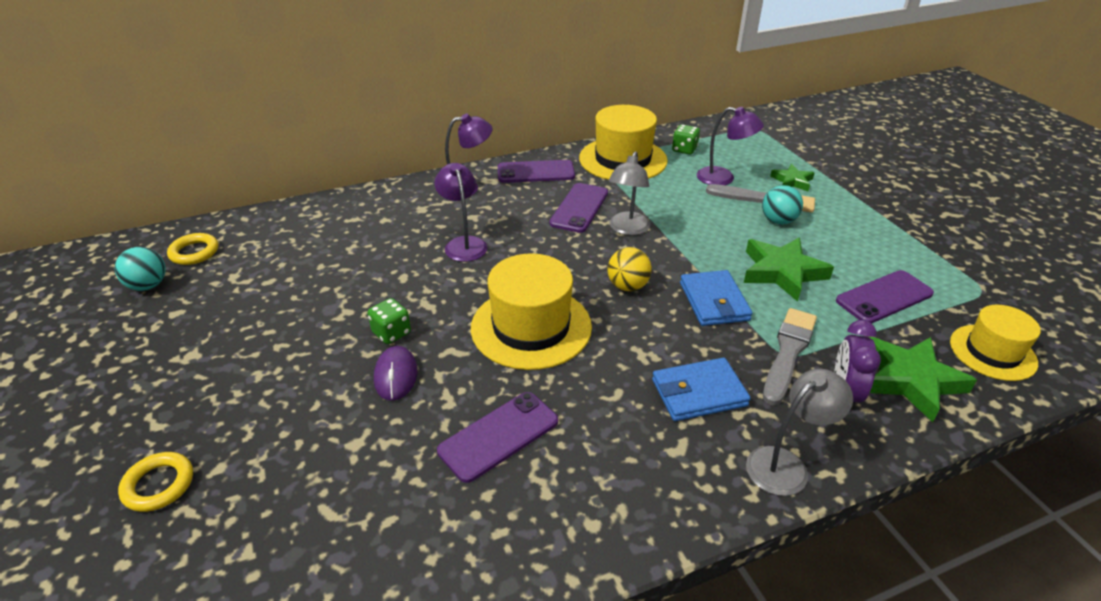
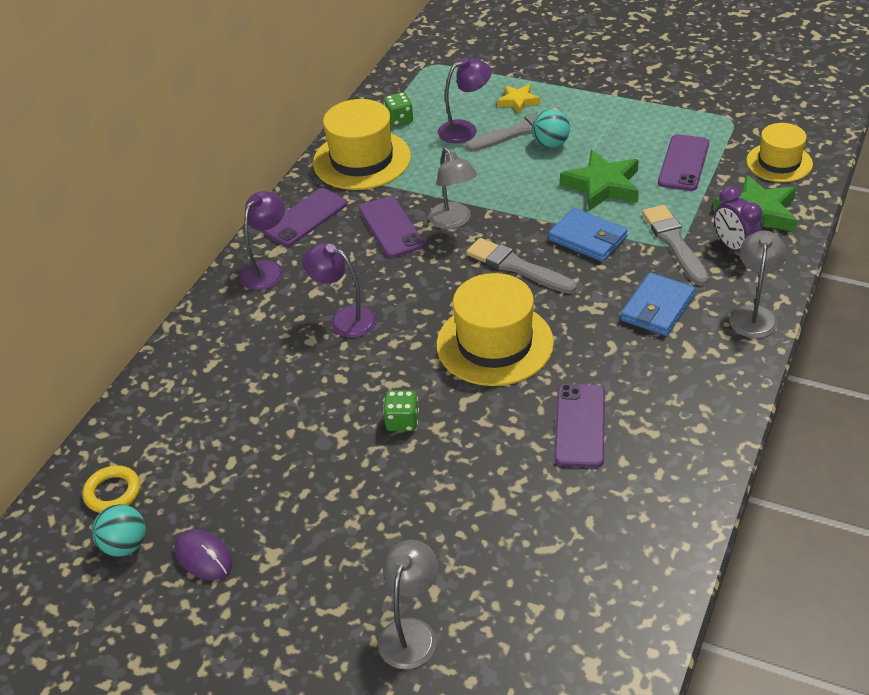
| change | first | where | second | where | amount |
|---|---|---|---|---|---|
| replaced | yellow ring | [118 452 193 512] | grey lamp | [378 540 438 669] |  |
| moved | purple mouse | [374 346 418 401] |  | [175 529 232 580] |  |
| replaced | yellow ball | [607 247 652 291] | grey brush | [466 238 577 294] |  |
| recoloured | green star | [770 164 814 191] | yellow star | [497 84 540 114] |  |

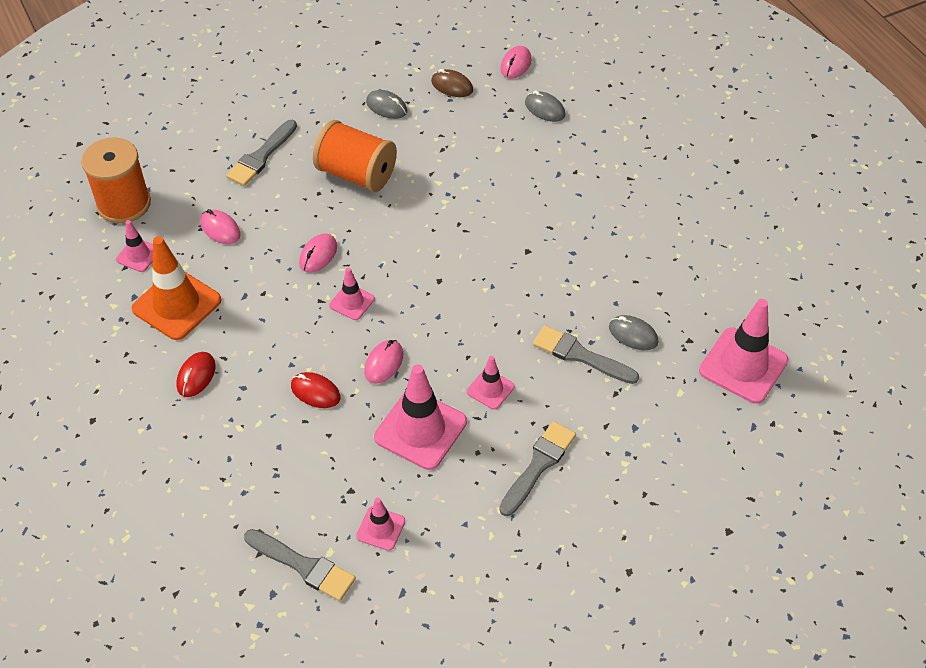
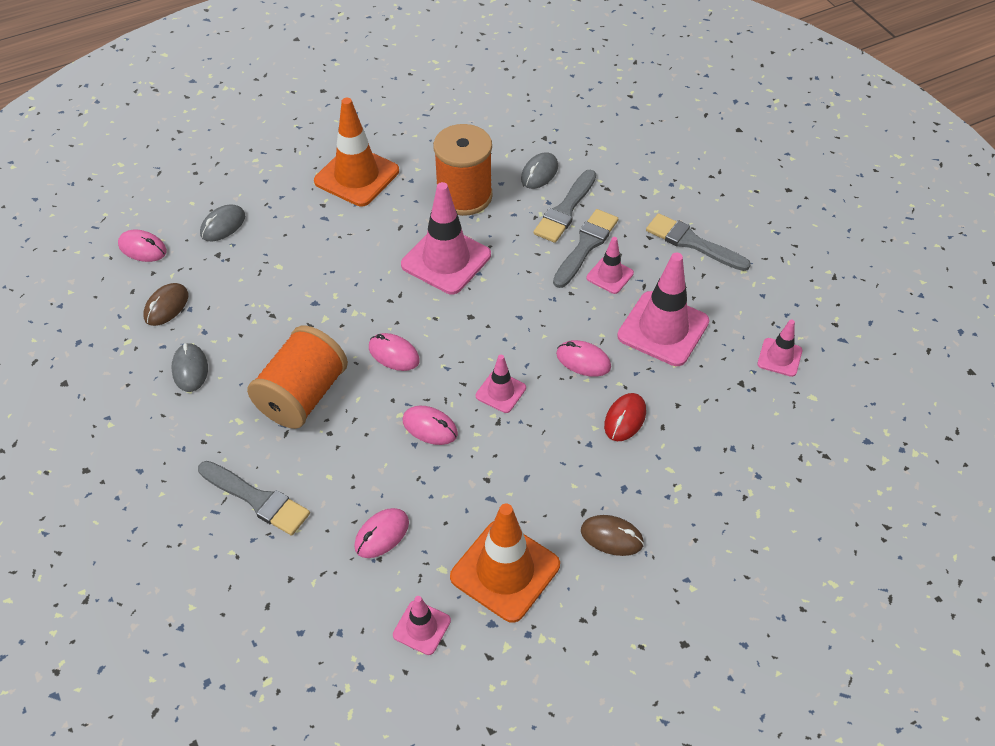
| change | first | where | second | where | amount |
|---|---|---|---|---|---|
| moved | orange spool | [81 137 151 224] |  | [433 124 493 216] |  |
| recoloured | red mouse | [176 352 216 397] | brown mouse | [581 515 644 556] |  |
| moved | grey brush | [244 529 356 601] |  | [553 209 618 288] |  |
| turned | grey mouse | [366 90 407 119] |  | [171 343 208 392] | 45 degrees counterclockwise |
| moved | pink traffic cone | [699 299 788 404] |  | [401 182 491 294] |  |
| added |  |  | orange traffic cone | [314 98 399 206] |  |
| added |  |  | pink mouse | [369 333 420 371] |  |

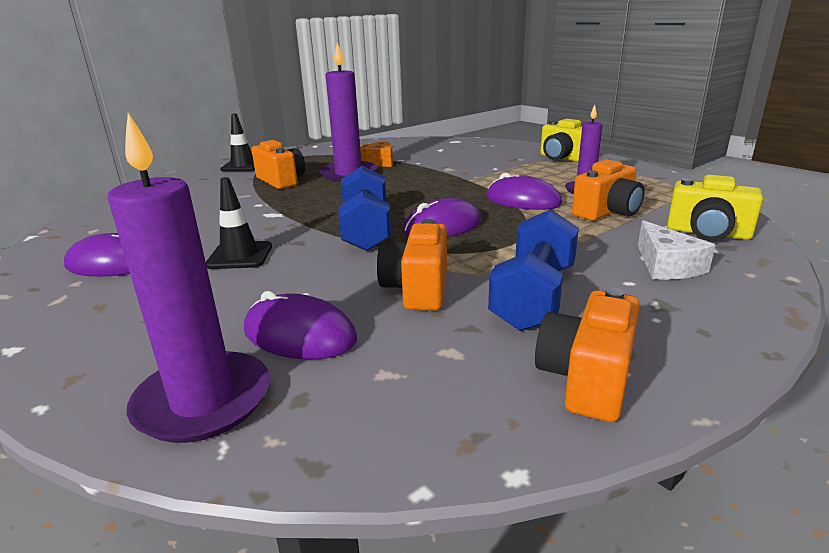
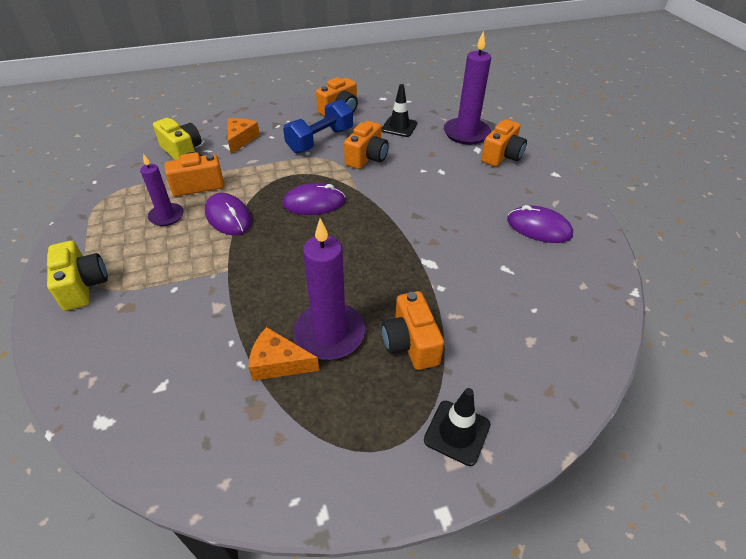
| change | first | where | second | where | amount |
|---|---|---|---|---|---|
| moved | black traffic cone | [206 177 272 269] |  | [381 84 417 137] |  |
| removed | purple mouse | [244 291 357 360] |  |  |  |
| removed | blue dumbbell | [338 166 391 251] |  |  |  |
| recoloured | white cheese | [638 220 716 280] | orange cheese | [227 118 260 154] |  |
| added |  |  | orange camera | [481 119 527 167] |  |

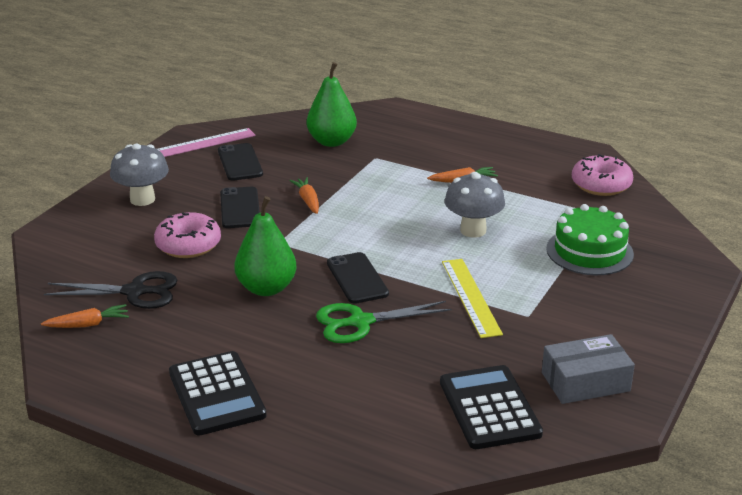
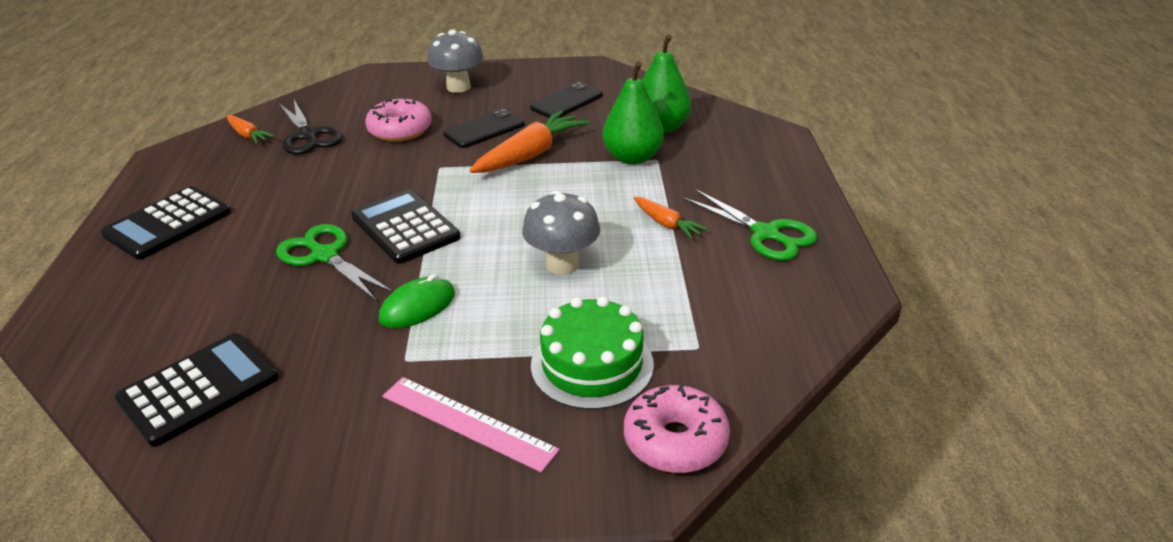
| change | first | where | second | where | amount |
|---|---|---|---|---|---|
| moved | pink ruler | [158 128 256 157] |  | [383 377 560 473] |  |
| moved | green pear | [234 196 297 296] |  | [603 61 664 165] |  |
| resized | orange carrot | [289 177 319 214] |  | [469 110 589 173] | x1.84 |
| replaced | black phone | [327 252 389 304] | black calculator | [351 189 461 264] |  |
| replaced | yellow ruler | [442 259 503 338] | green mouse | [379 274 455 328] |  |
| removed | grey box | [542 334 635 404] |  |  |  |
| moved | pink donut | [572 154 633 196] |  | [624 384 730 473] |  |
| added |  |  | green scissors | [683 189 817 260] |  |

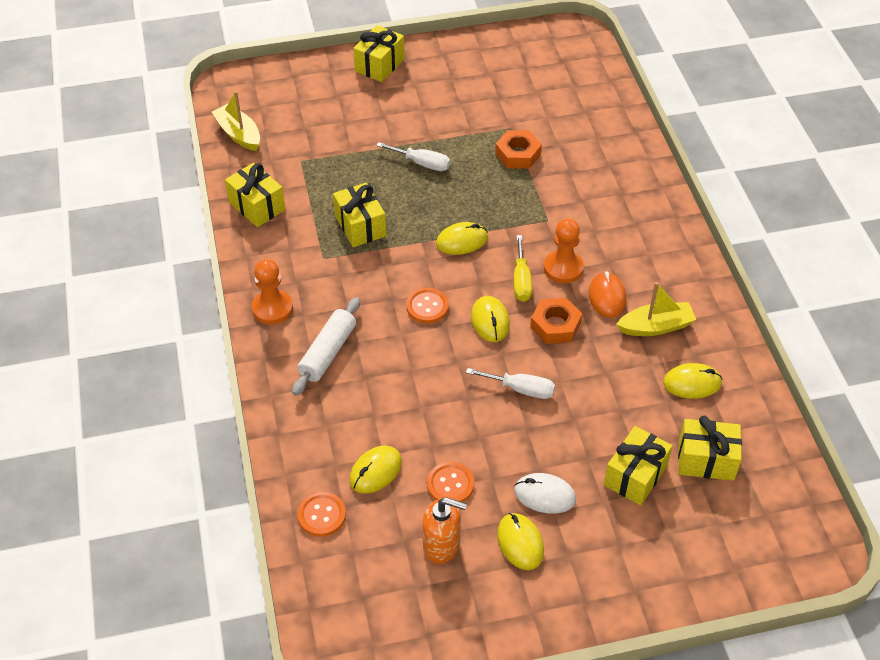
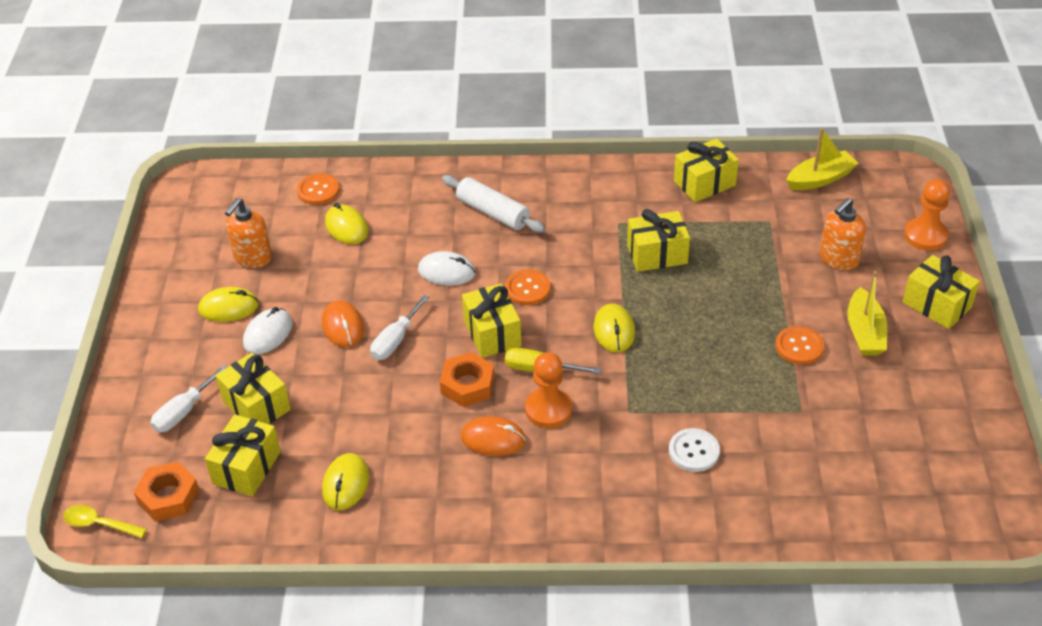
| change | first | where | second | where | amount |
|---|---|---|---|---|---|
| moved | orange pawn | [252 259 293 324] |  | [904 179 950 250] |  |
| moved | white screwdriver | [376 142 450 171] |  | [151 365 228 432] |  |
| moved | orange button | [427 462 474 502] |  | [775 326 824 365] |  |
| replaced | yellow mouse | [471 296 510 342] | yellow gift | [462 283 521 358] |  |
| moved | orange nut | [495 130 542 169] |  | [134 462 199 521] |  |
| moved | yellow boat | [616 282 696 336] |  | [847 271 887 356] |  |
| added |  |  | yellow spoon | [63 505 147 538] |  |
| added |  |  | orange mouse | [322 300 364 347] |  |
| added |  |  | white mouse | [418 251 476 286] |  |
| added |  |  | white button | [669 428 720 472] |  |
| added |  |  | orange soap dispenser | [820 198 866 270] |  |

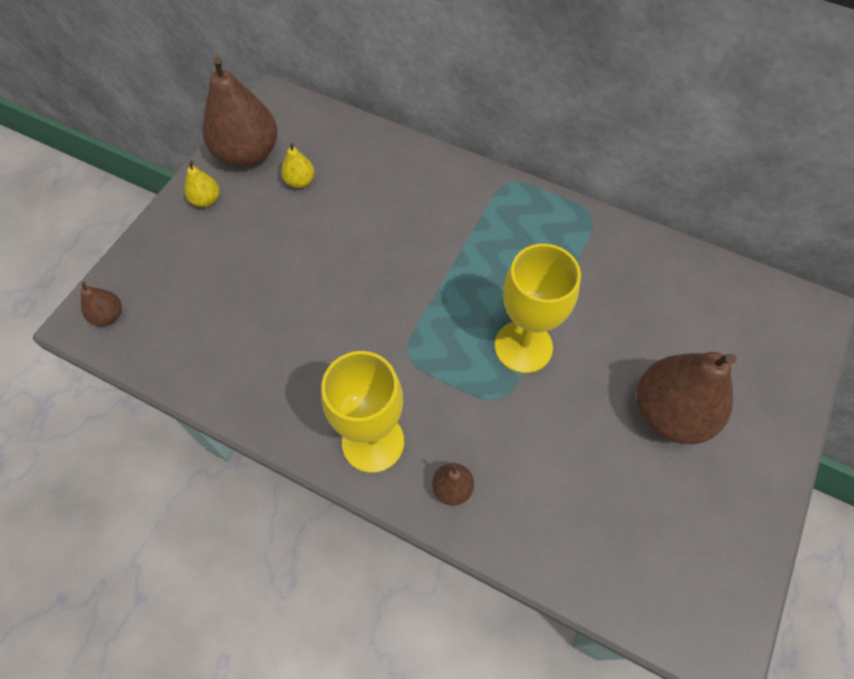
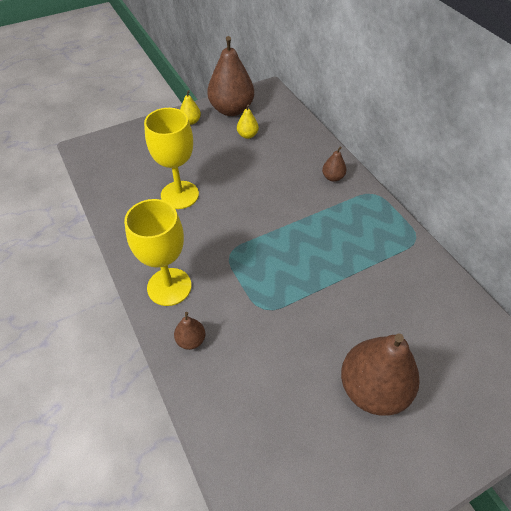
| change | first | where | second | where | amount |
|---|---|---|---|---|---|
| moved | brown pear | [81 282 122 326] |  | [322 146 346 182] |  |
| moved | yellow goblet | [495 244 581 373] |  | [144 108 199 209] |  |

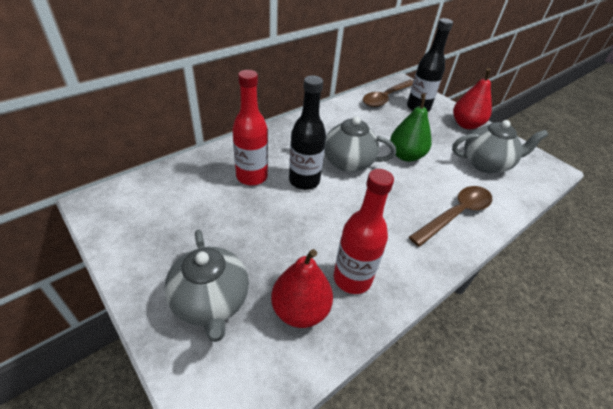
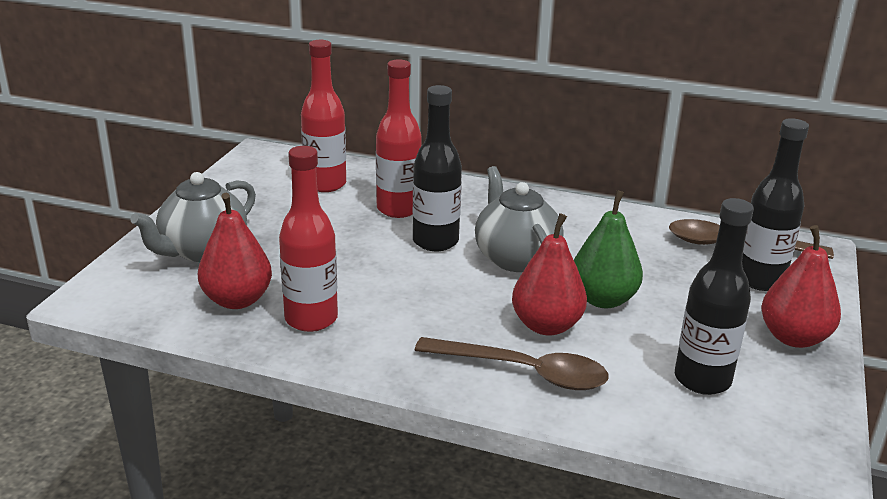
| change | first | where | second | where | amount |
|---|---|---|---|---|---|
| replaced | grey teapot | [452 120 548 174] | black bottle | [675 198 754 395] |  |
| added |  |  | red bottle | [301 40 346 192] |  |
| added |  |  | red pear | [512 213 587 336] |  |

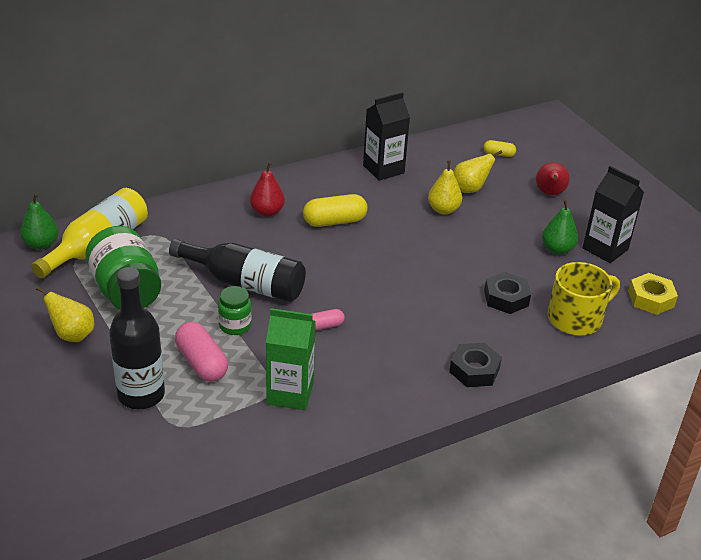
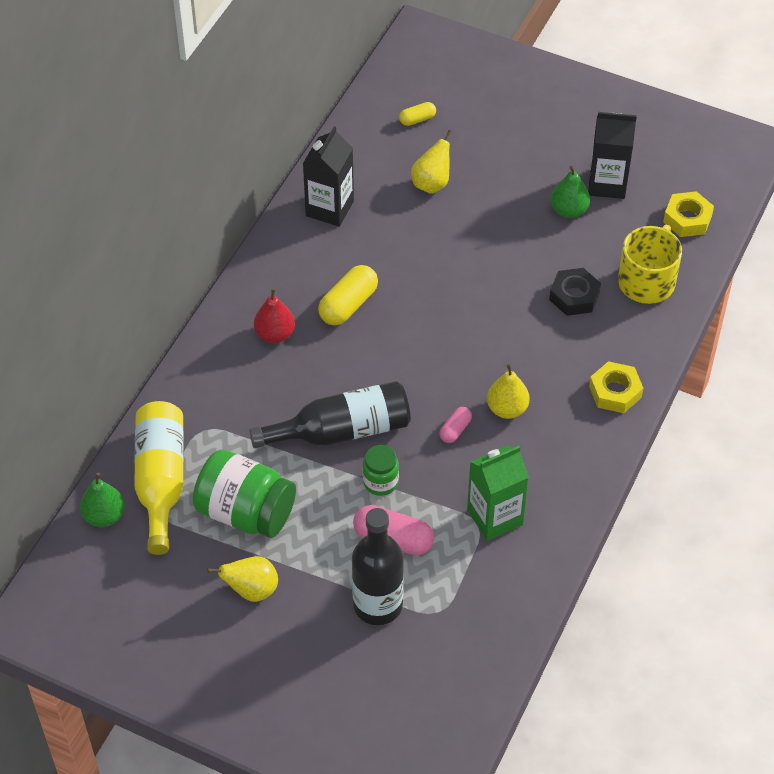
| change | first | where | second | where | amount |
|---|---|---|---|---|---|
| moved | yellow pear | [428 161 462 215] |  | [487 364 530 419] |  |
| recoloured | black nut | [449 343 502 387] | yellow nut | [589 361 643 413] |  |
| removed | red pear | [536 162 570 195] |  |  |  |

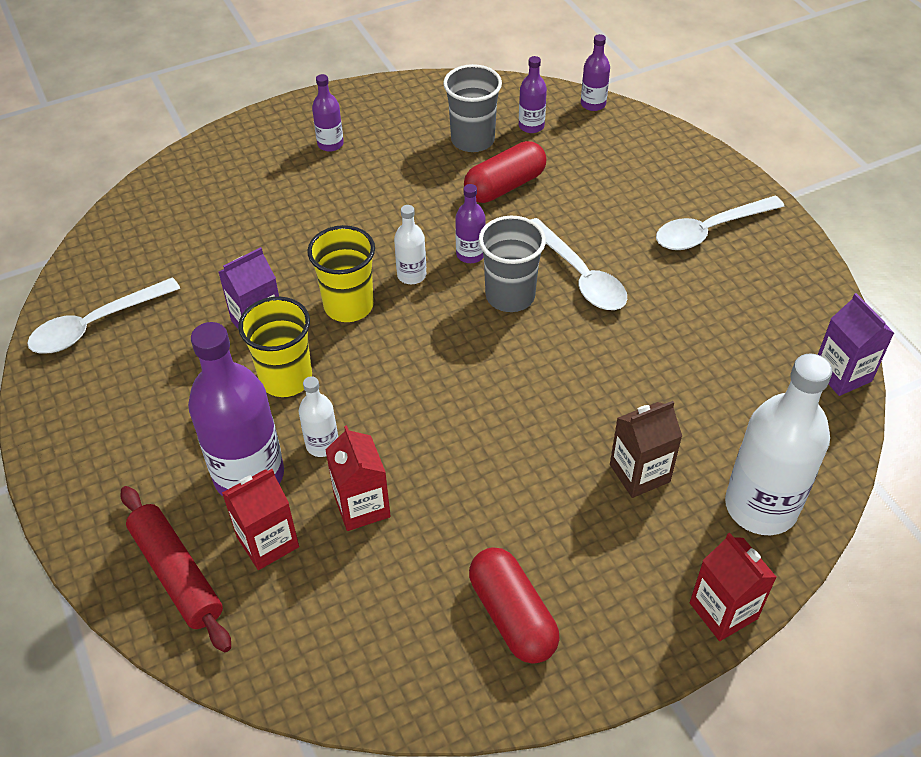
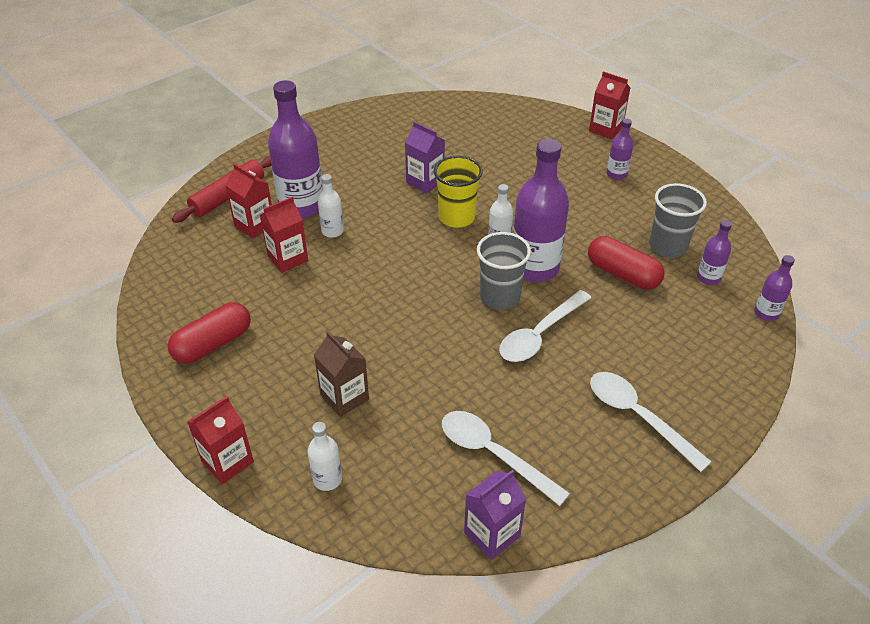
| change | first | where | second | where | amount |
|---|---|---|---|---|---|
| moved | white spoon | [27 277 180 353] |  | [442 411 570 506] |  |
| removed | yellow cup | [238 297 312 397] |  |  |  |
| resized | purple bottle | [455 184 485 263] |  | [513 139 569 282] | x2.09 |
| resized | white bottle | [725 353 832 535] |  | [308 422 342 491] | x0.48 |
| added |  |  | red carton | [589 71 630 139] |  |

